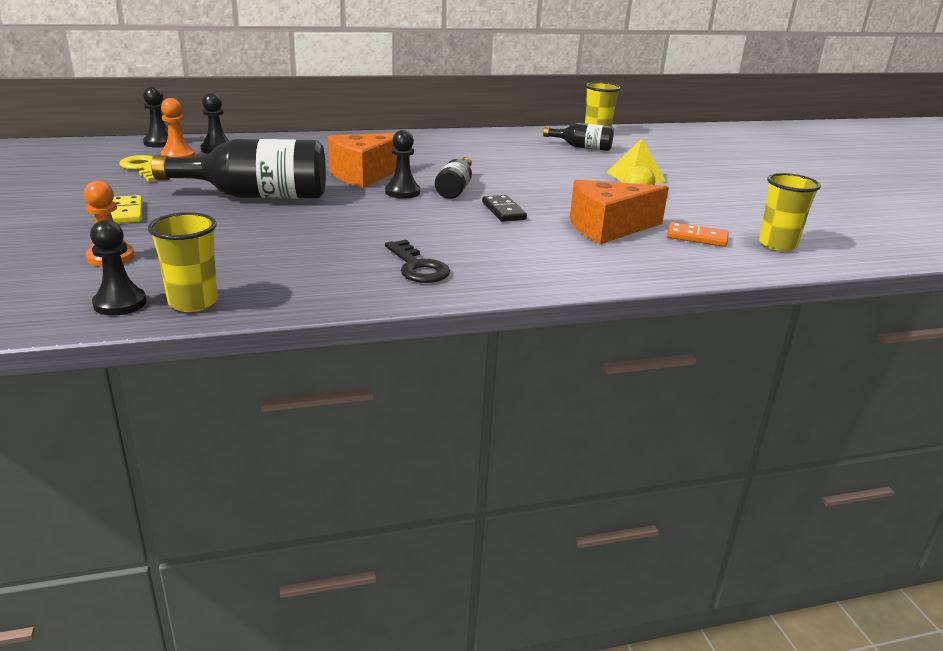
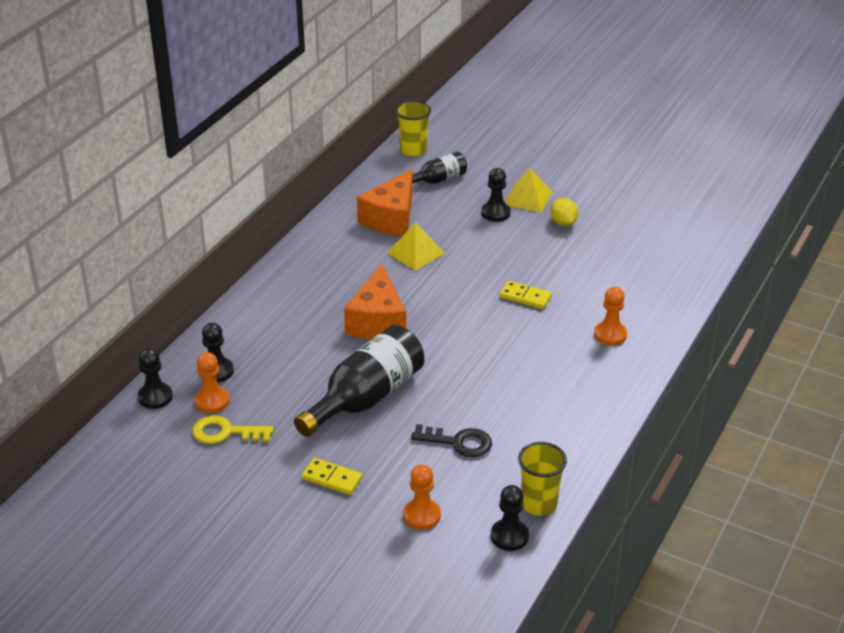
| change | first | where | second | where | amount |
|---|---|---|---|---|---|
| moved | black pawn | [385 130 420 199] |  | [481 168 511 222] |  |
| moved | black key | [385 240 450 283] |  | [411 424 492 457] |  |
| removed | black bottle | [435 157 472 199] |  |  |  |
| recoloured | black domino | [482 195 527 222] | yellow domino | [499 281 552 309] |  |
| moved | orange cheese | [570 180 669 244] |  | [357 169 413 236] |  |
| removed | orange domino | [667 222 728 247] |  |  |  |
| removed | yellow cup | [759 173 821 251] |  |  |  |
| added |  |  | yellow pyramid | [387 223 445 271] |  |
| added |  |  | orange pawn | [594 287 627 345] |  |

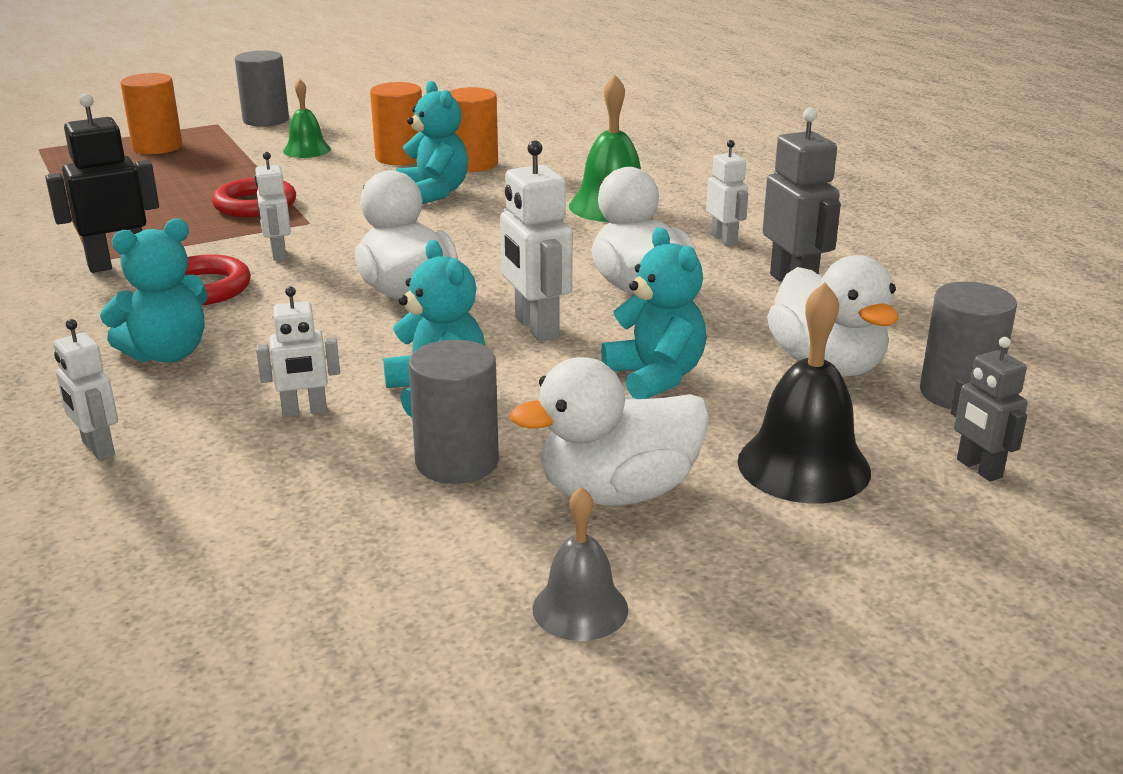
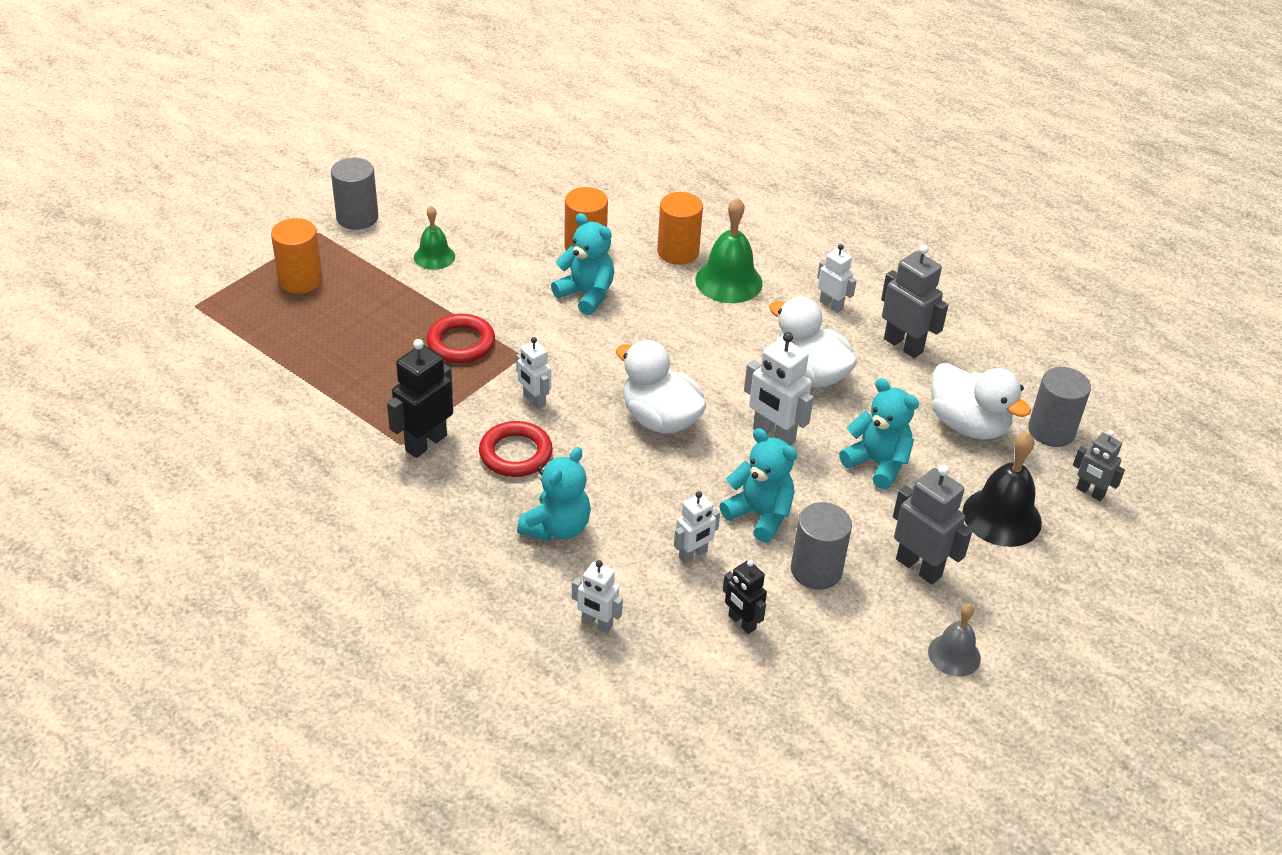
| change | first | where | second | where | amount |
|---|---|---|---|---|---|
| moved | orange cylinder | [370 82 422 165] |  | [657 192 703 265] |  |
| replaced | white duck | [510 357 710 505] | grey robot | [893 465 973 585] |  |
| added |  |  | black robot | [723 560 767 634] |  |

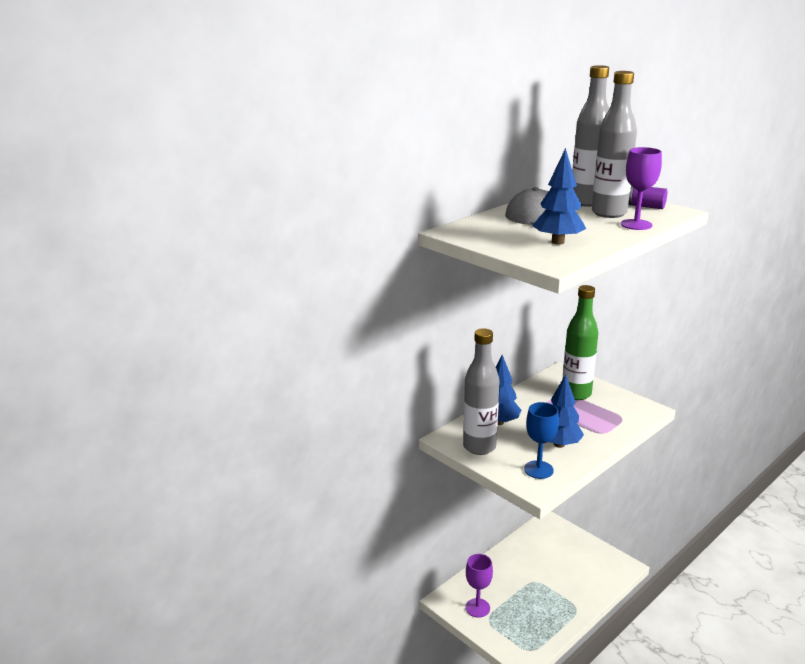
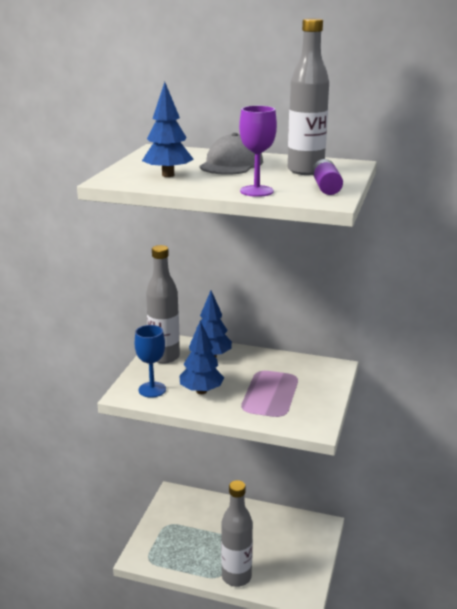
| change | first | where | second | where | amount |
|---|---|---|---|---|---|
| removed | purple goblet | [465 554 493 618] |  |  |  |
| removed | green bottle | [563 285 598 400] |  |  |  |
| moved | grey bottle | [592 71 637 218] |  | [221 480 253 587] |  |

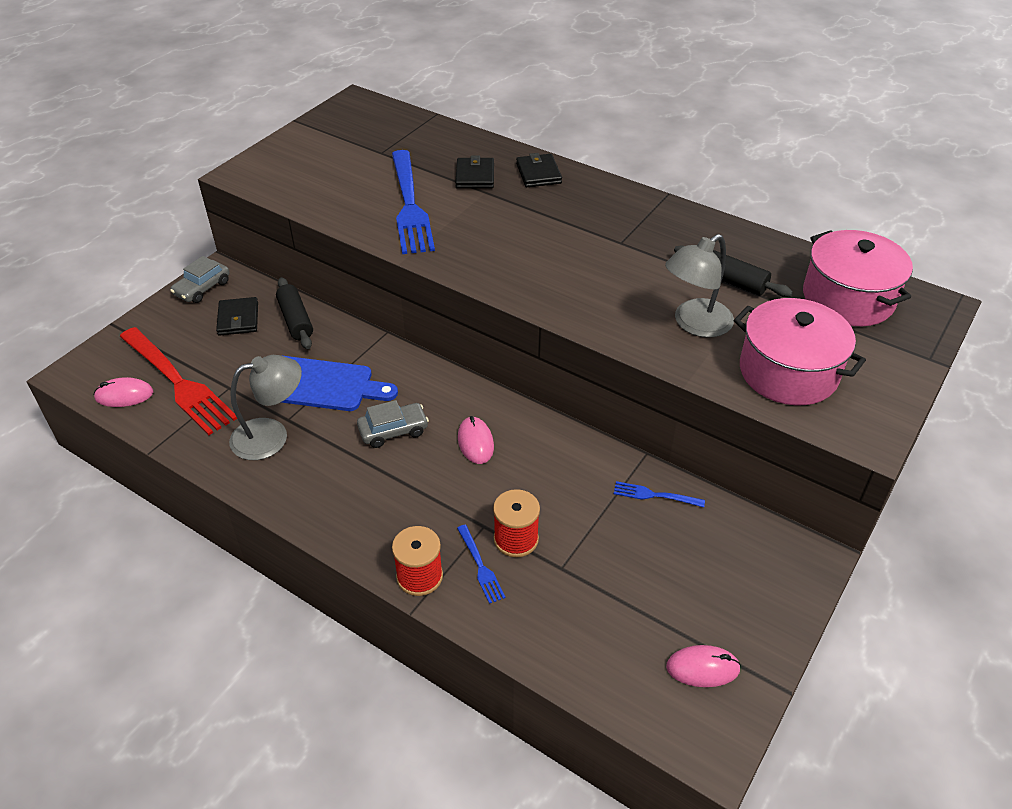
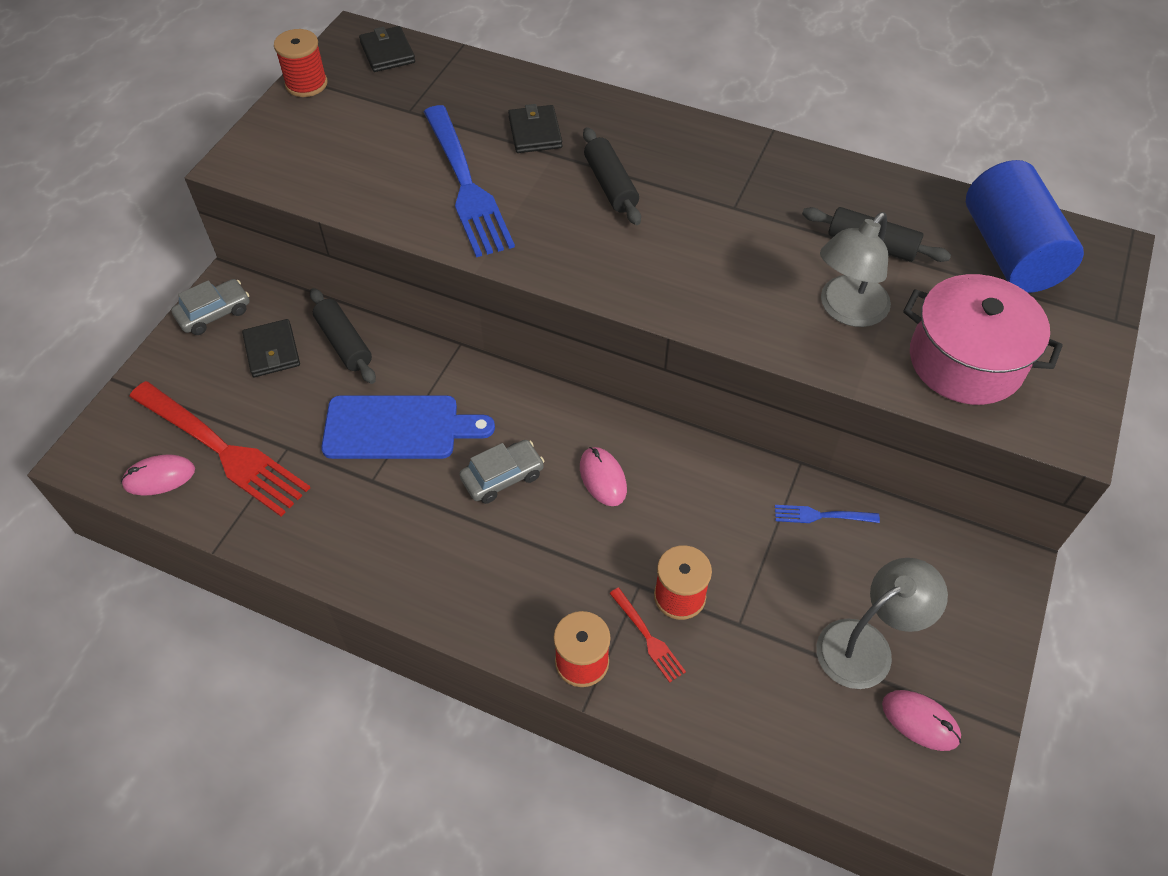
| change | first | where | second | where | amount |
|---|---|---|---|---|---|
| turned | grey car | [170 256 230 303] |  | [171 279 250 335] | 150 degrees counterclockwise |
| moved | grey lamp | [229 355 302 460] |  | [816 558 948 689] |  |
| recoloured | blue fork | [457 525 506 604] | red fork | [609 587 686 683] |  |
| moved | black wallet | [516 153 562 187] |  | [359 26 415 72] |  |
| turned | pink mouse | [666 645 741 687] |  | [882 690 961 751] | 45 degrees clockwise |
| replaced | pink pot | [803 230 913 326] | blue cylinder | [966 160 1084 293] |  |
| added |  |  | red spool | [274 29 328 97] |  |
| added |  |  | black rolling pin | [583 127 641 225] |  |

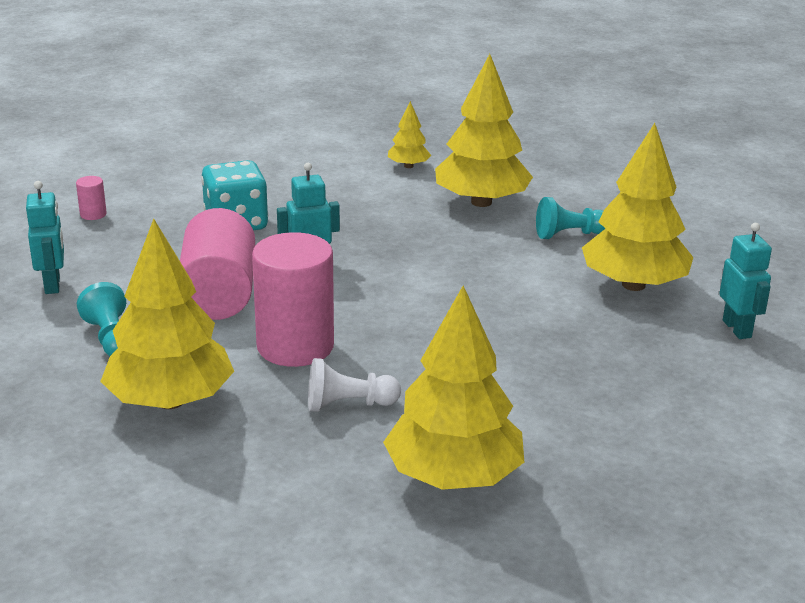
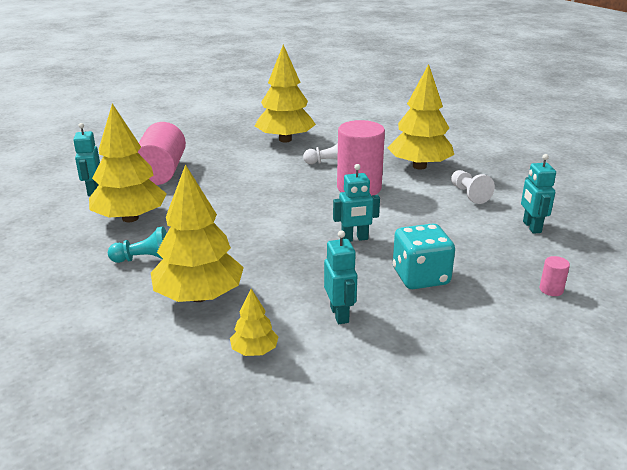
| change | first | where | second | where | amount |
|---|---|---|---|---|---|
| recoloured | turquoise pawn | [77 282 126 356] | white pawn | [451 170 495 204] |  |
| moved | pink cylinder | [180 208 255 320] |  | [138 122 186 185] |  |
| added |  |  | turquoise robot | [324 230 357 324] |  |

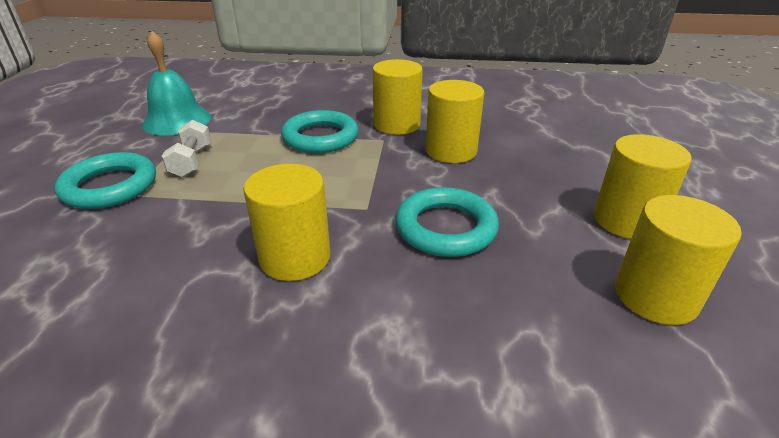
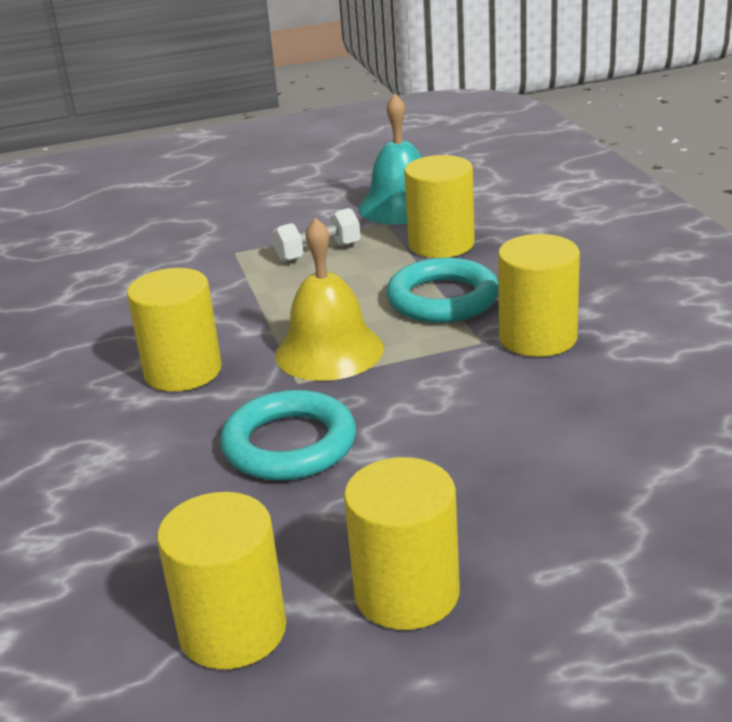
| change | first | where | second | where | amount |
|---|---|---|---|---|---|
| removed | turquoise ring | [55 152 156 209] |  |  |  |
| moved | yellow cylinder | [426 80 484 163] |  | [404 155 475 258] |  |
| added |  |  | yellow bell | [275 217 384 381] |  |

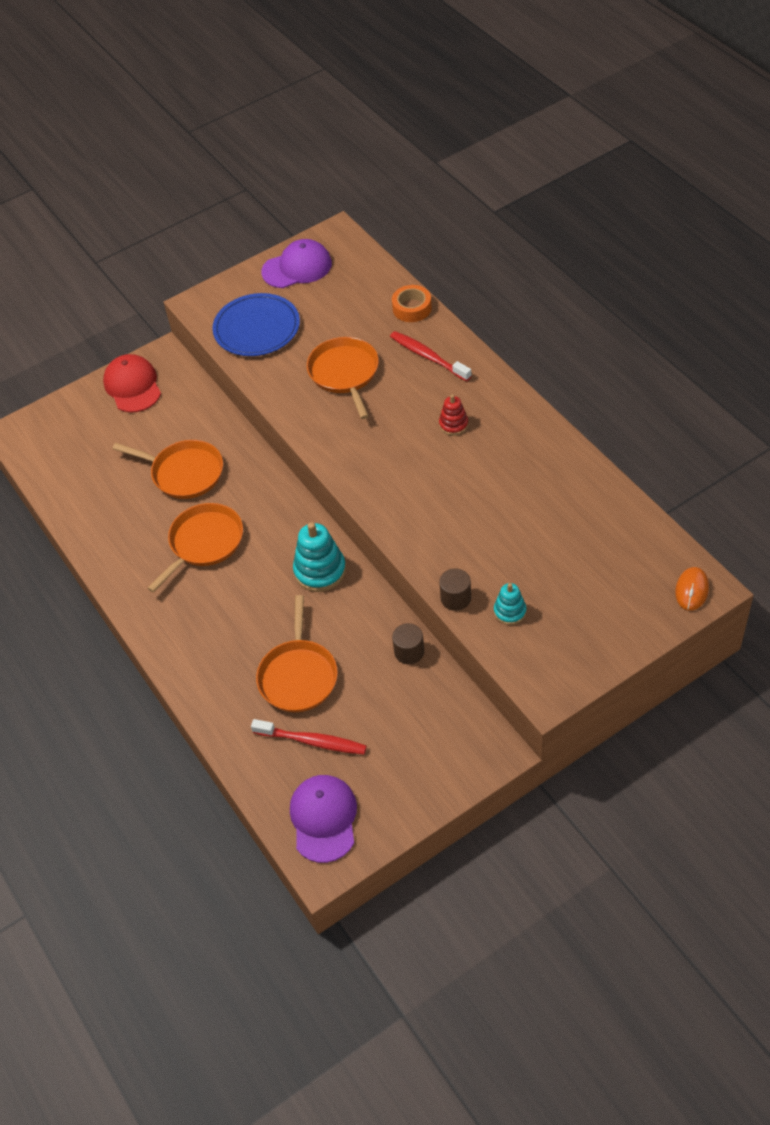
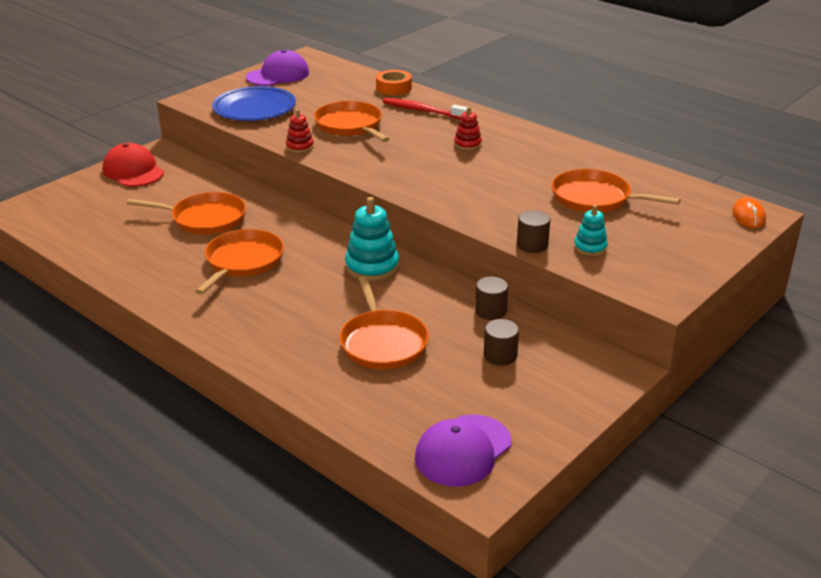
| change | first | where | second | where | amount |
|---|---|---|---|---|---|
| removed | red toothbrush | [251 719 367 754] |  |  |  |
| turned | purple cap | [290 775 357 863] |  | [415 414 512 487] | 120 degrees counterclockwise |
| added |  |  | red stacking toy | [286 109 314 153] |  |
| added |  |  | brown cylinder | [484 319 519 366] |  |
| added |  |  | orange pan | [551 169 681 212] |  |

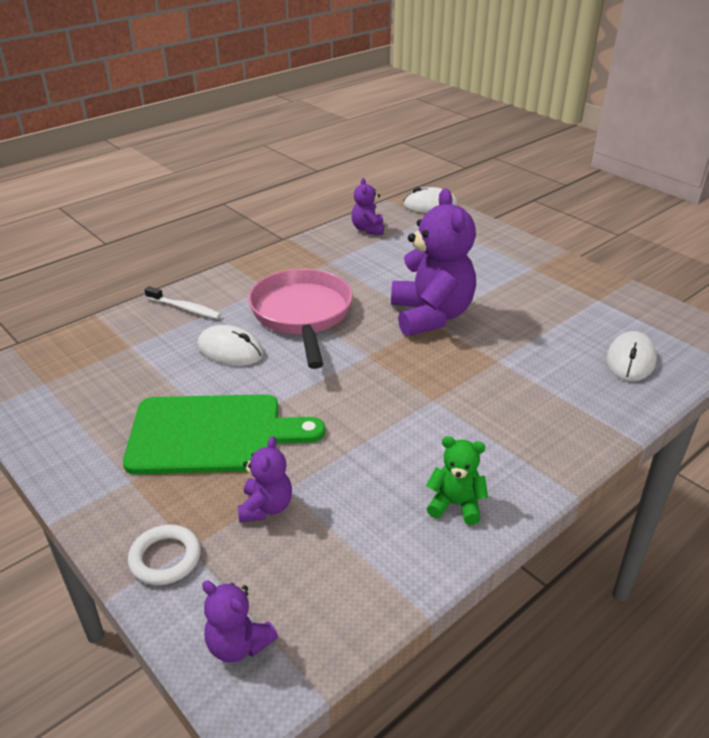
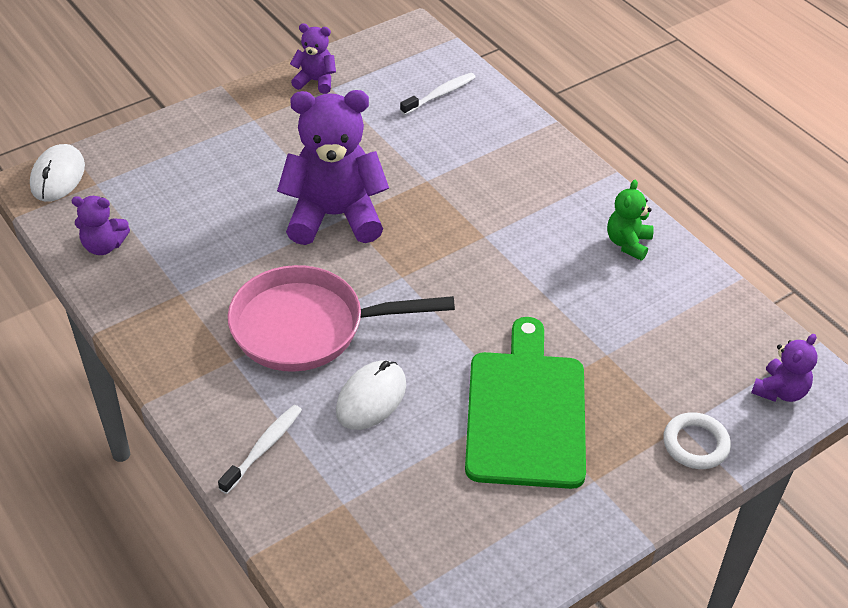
| change | first | where | second | where | amount |
|---|---|---|---|---|---|
| moved | purple teddy bear | [238 436 292 522] |  | [290 23 336 94] |  |
| replaced | white mouse | [606 331 657 381] | white toothbrush | [400 73 476 115] |  |

